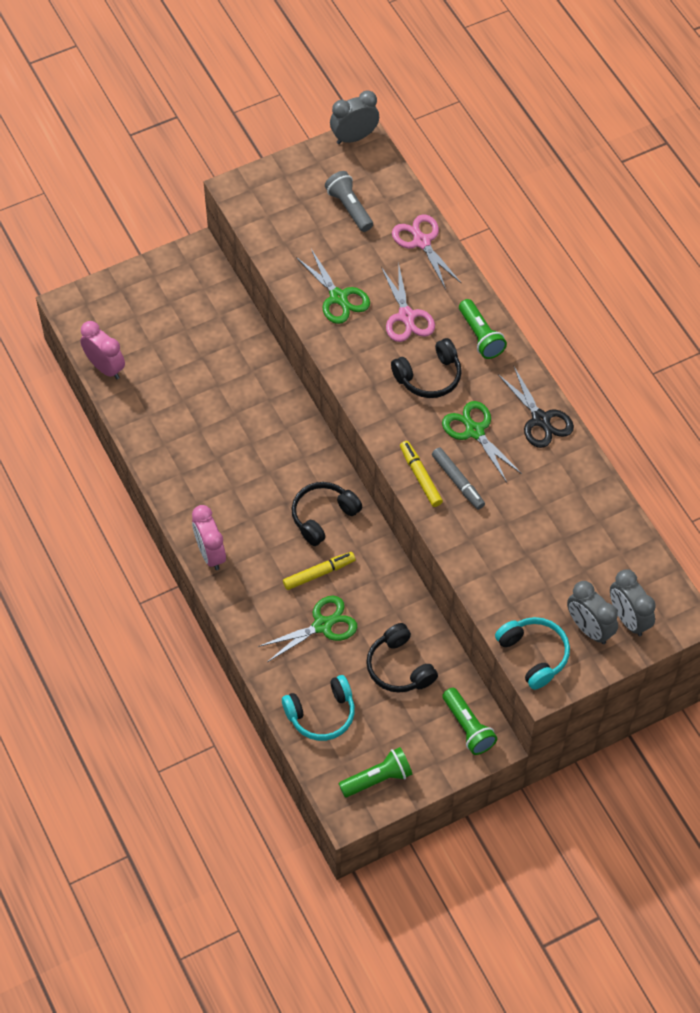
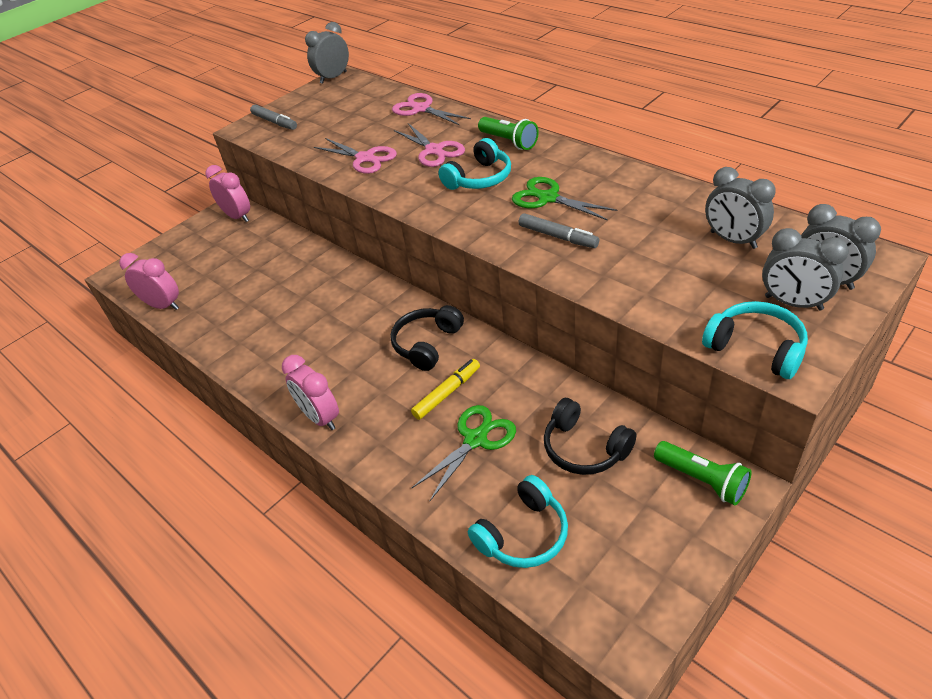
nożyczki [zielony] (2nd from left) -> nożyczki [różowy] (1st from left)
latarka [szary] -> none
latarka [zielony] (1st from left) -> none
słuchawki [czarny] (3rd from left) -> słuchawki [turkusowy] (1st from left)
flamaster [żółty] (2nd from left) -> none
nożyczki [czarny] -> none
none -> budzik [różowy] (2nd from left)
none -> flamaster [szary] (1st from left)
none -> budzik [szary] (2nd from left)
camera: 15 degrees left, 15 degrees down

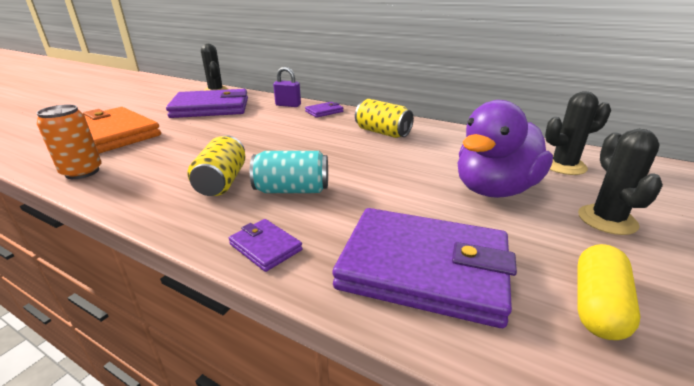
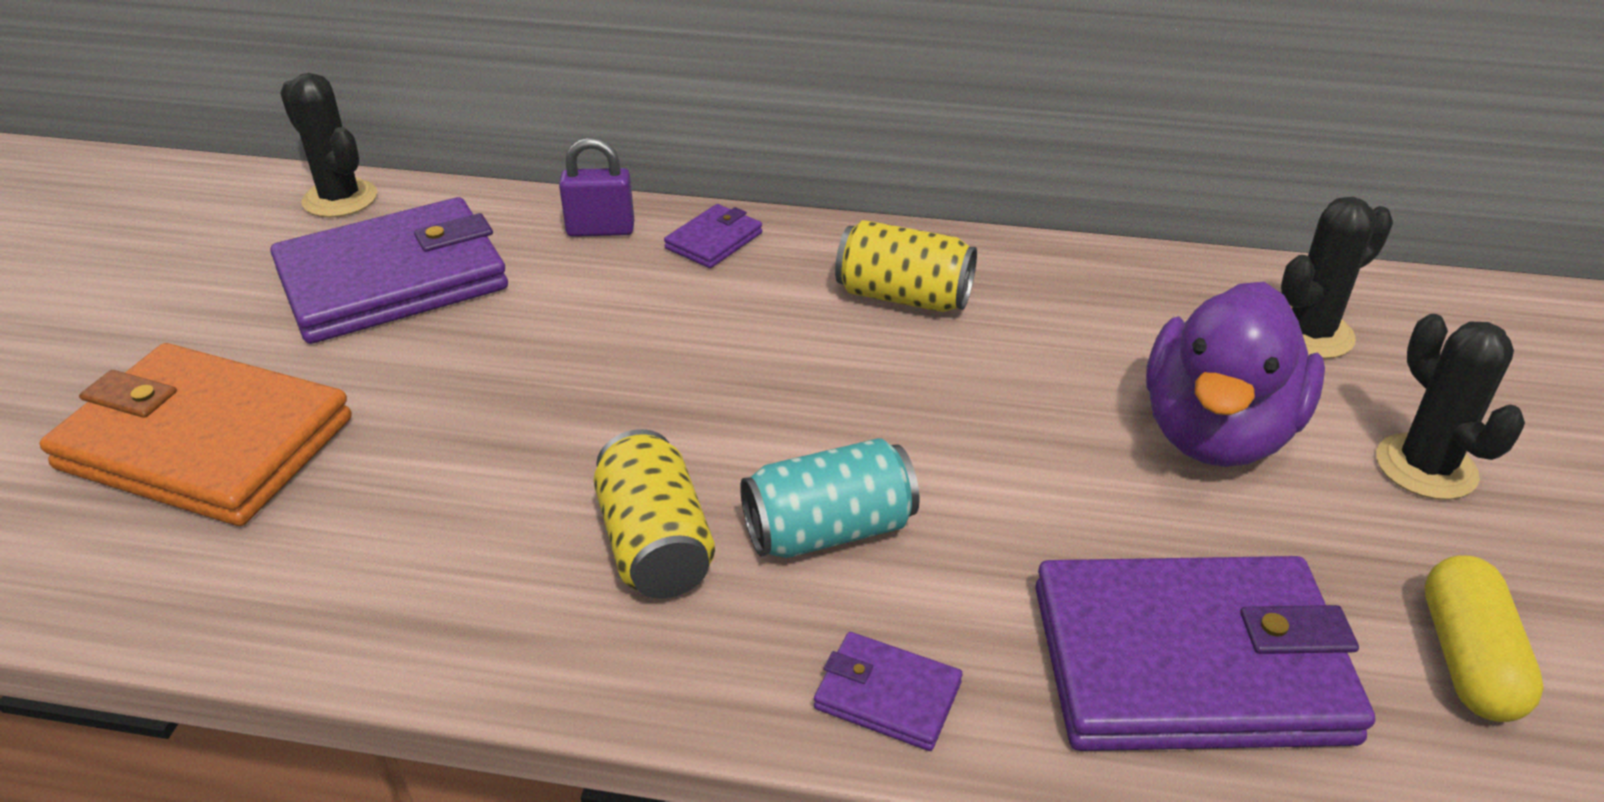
puszka [pomarańczowy] -> none
camera: 20 degrees left, 10 degrees up

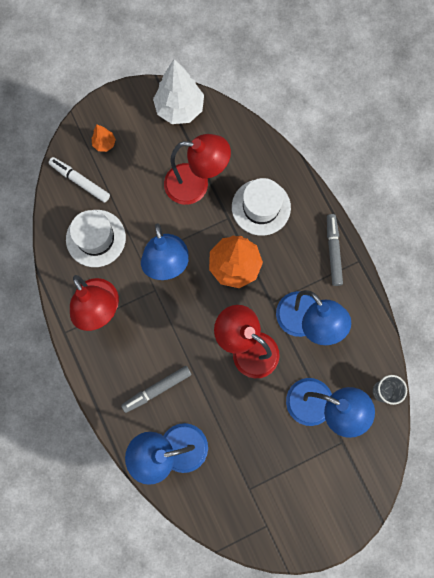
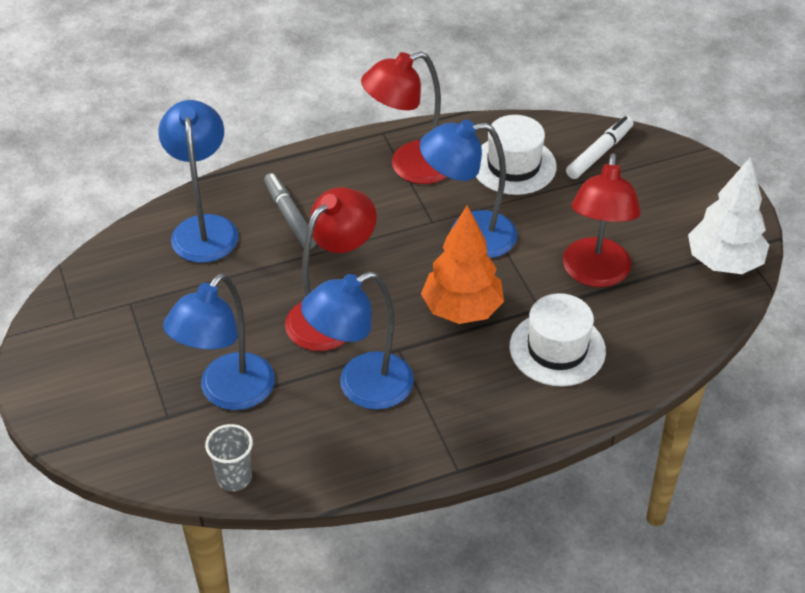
drzewko [pomarańczowy] (1st from left) -> none
flamaster [szary] (2nd from left) -> none
camera: 95 degrees right, 30 degrees down

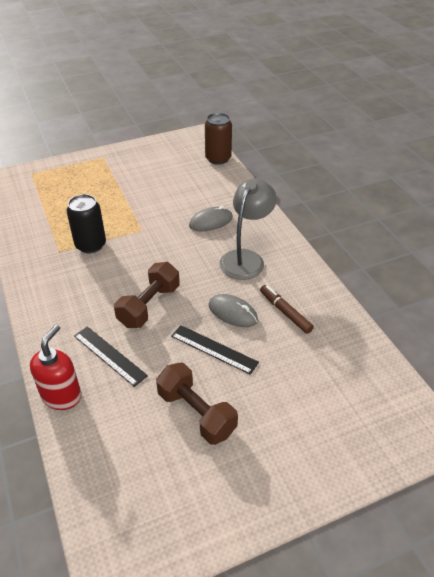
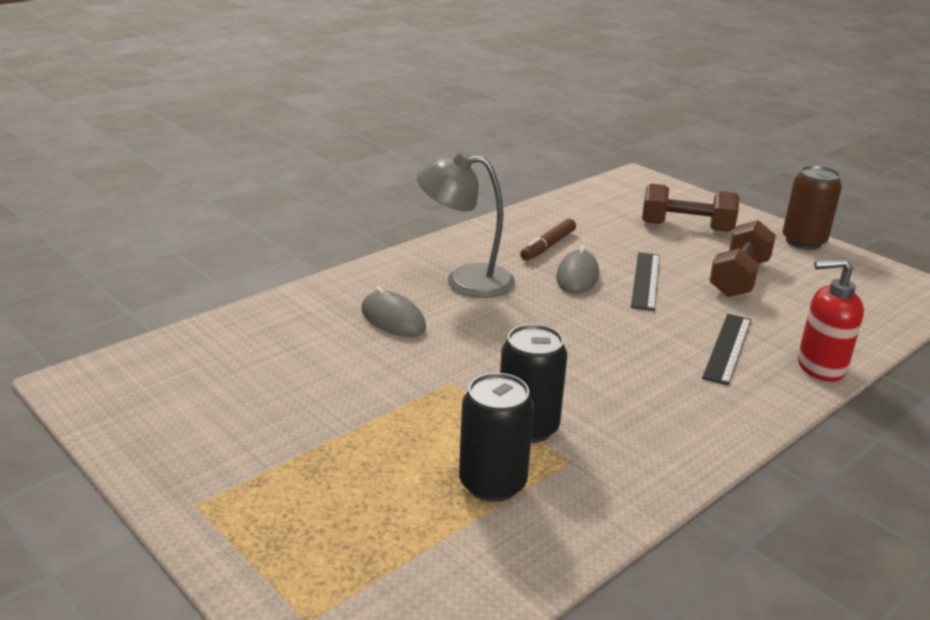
hantel [brązowy] (1st from left), moved
puszka [brązowy], moved
none -> puszka [czarny] (1st from left)
camera: 110 degrees left, 15 degrees down

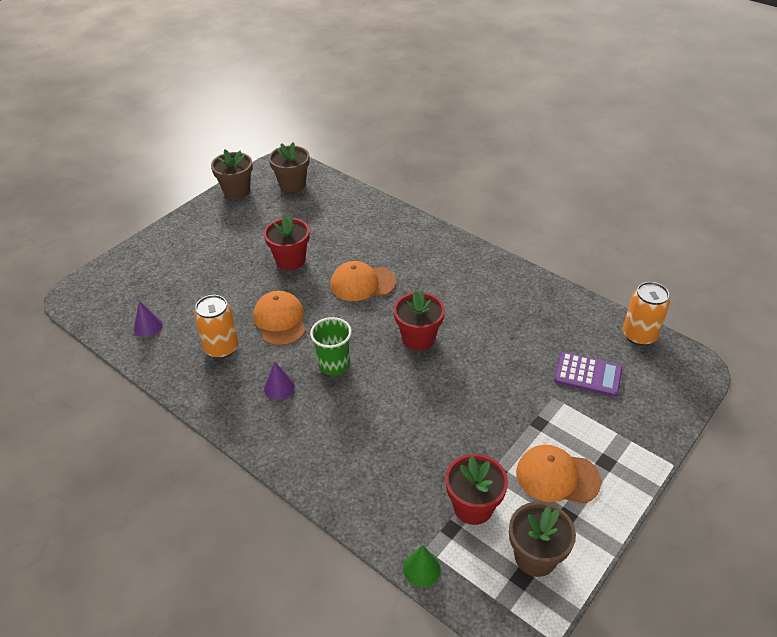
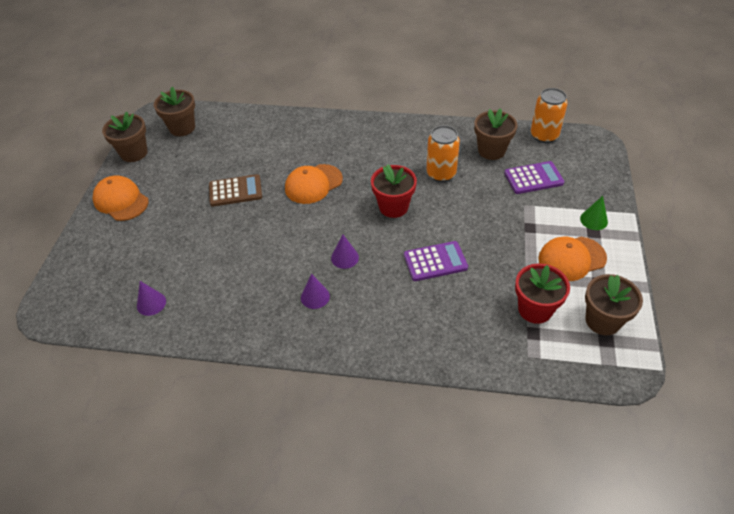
puszka [pomarańczowy] (1st from left), moved
czapka [pomarańczowy] (1st from left), moved
doniczka [czerwony] (1st from left) -> kalkulator [brązowy]
szklanka [zielony] -> stożek [fioletowy] (3rd from left)
stożek [zielony], moved
none -> kalkulator [fioletowy] (1st from left)
none -> doniczka [brązowy] (3rd from left)
camera: 30 degrees left, 5 degrees up

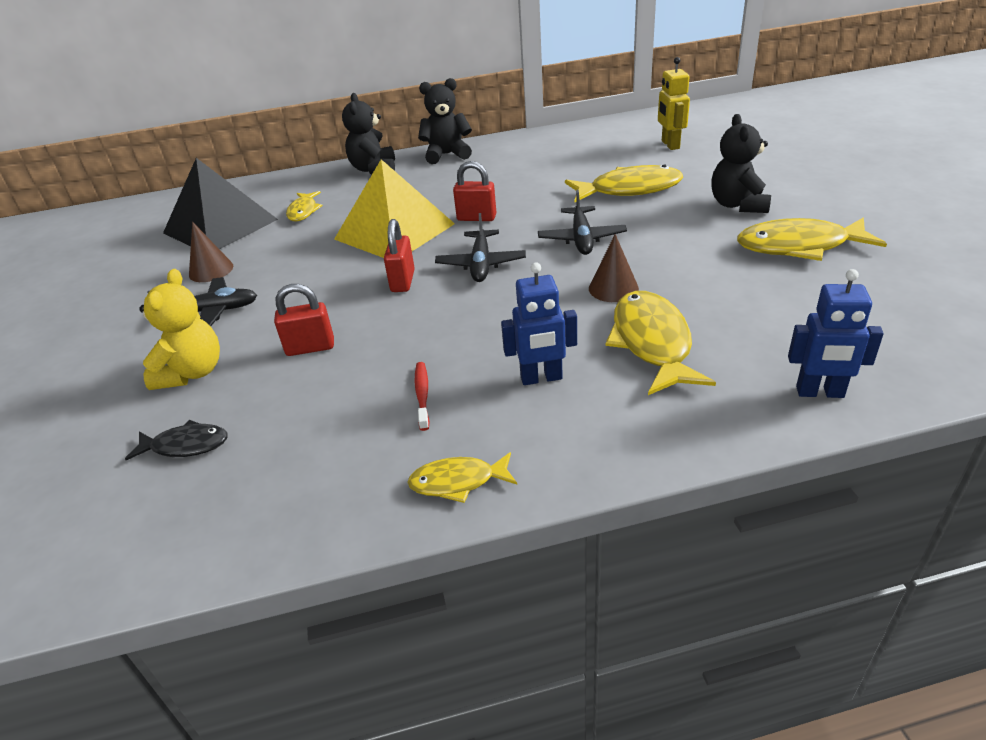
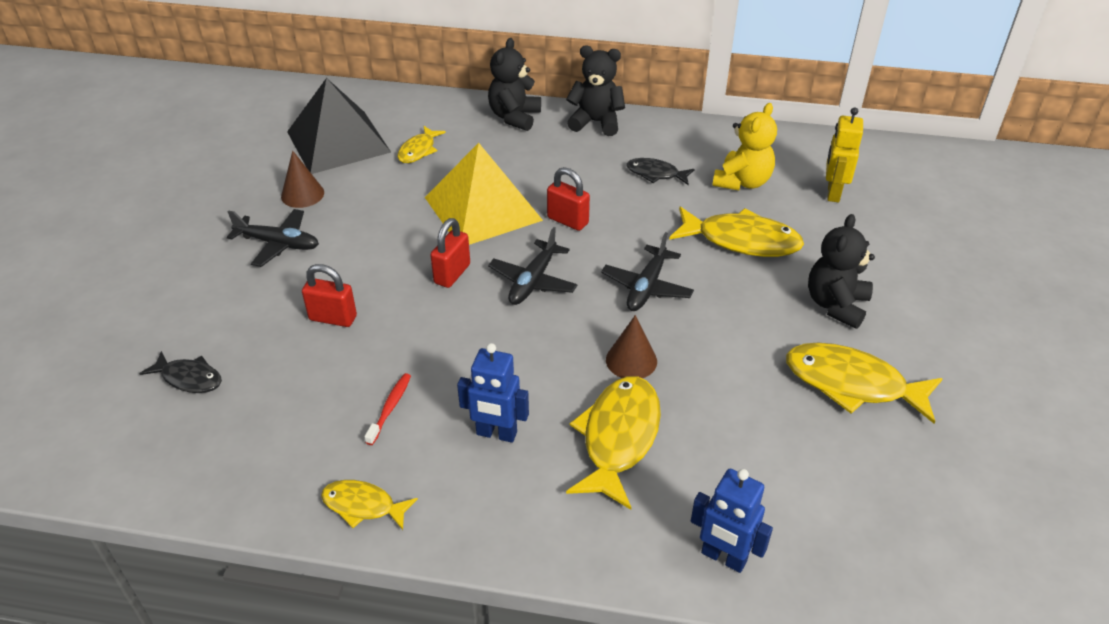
miś [żółty], moved
none -> ryba [czarny] (2nd from left)
camera: 20 degrees right, 5 degrees up

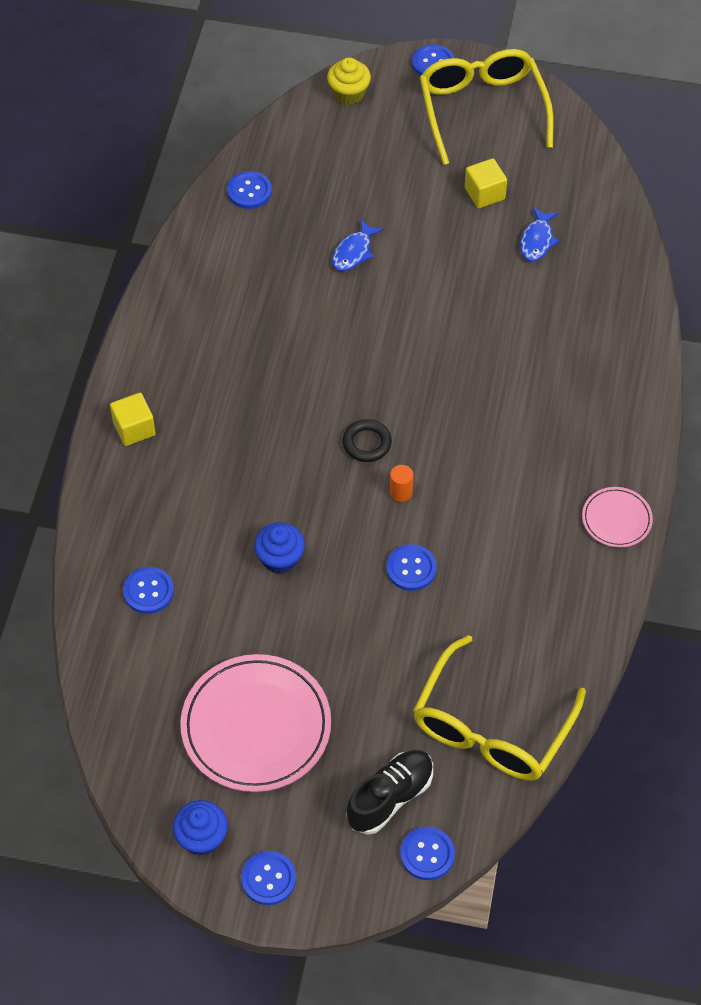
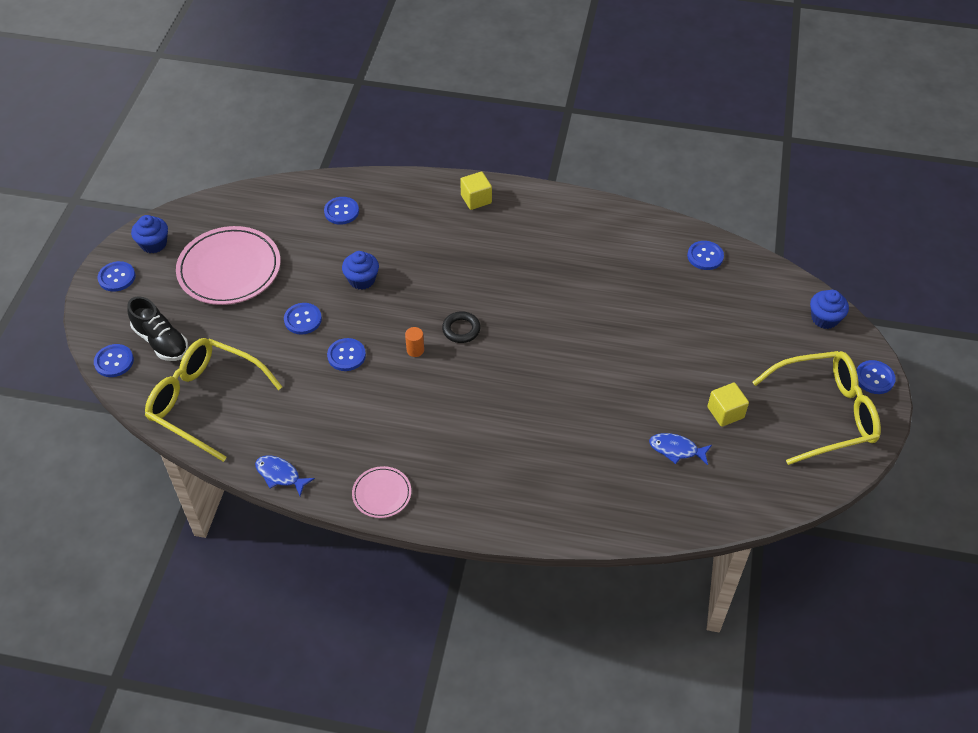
muffinka [żółty] -> muffinka [niebieski] (3rd from left)
ryba [niebieski] (1st from left), moved
none -> guzik [niebieski] (3rd from left)
camera: 90 degrees right, 5 degrees down

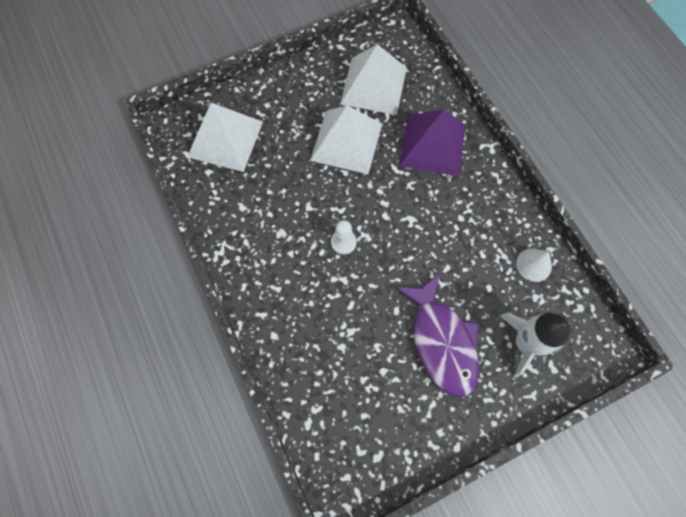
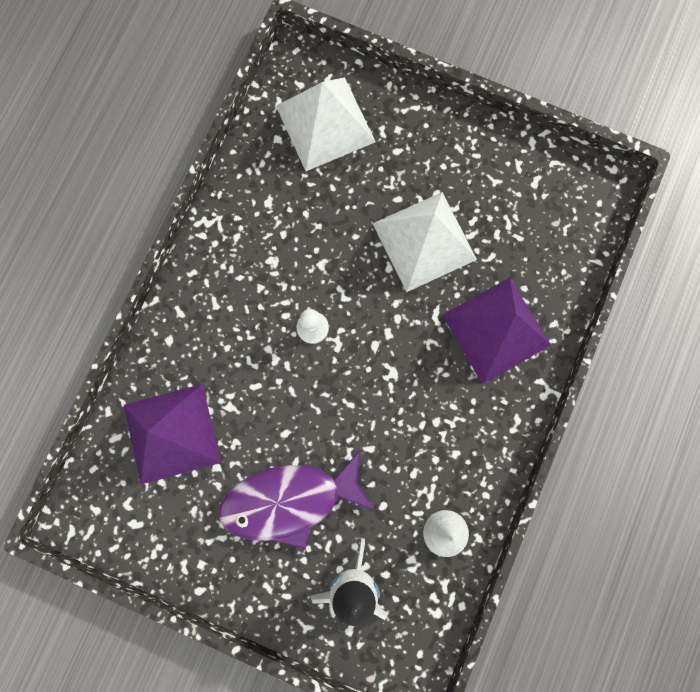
piramida [biały] (3rd from left) -> none
ryba [fioletowy], 45 degrees clockwise
none -> piramida [fioletowy] (1st from left)
camera: 50 degrees right, 10 degrees up

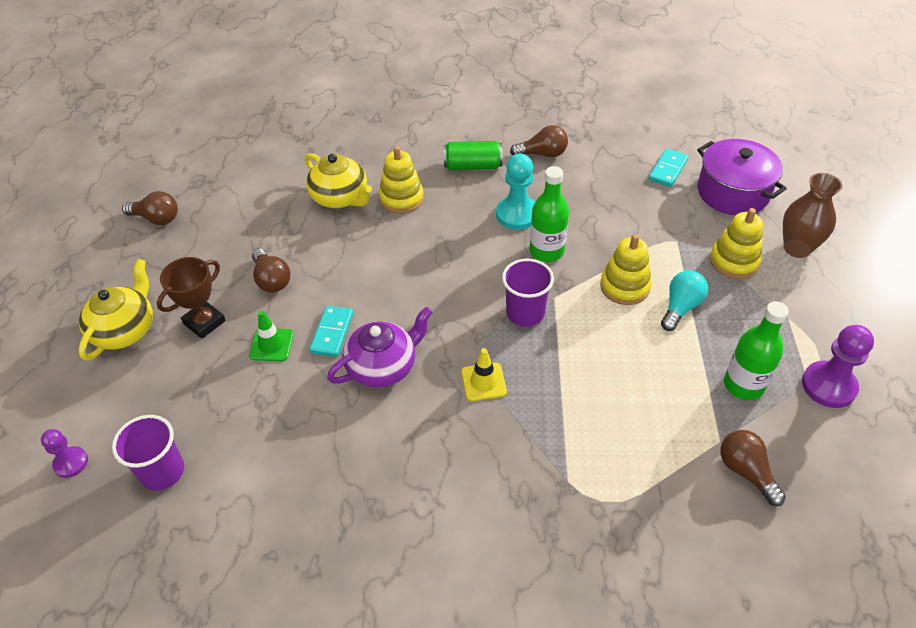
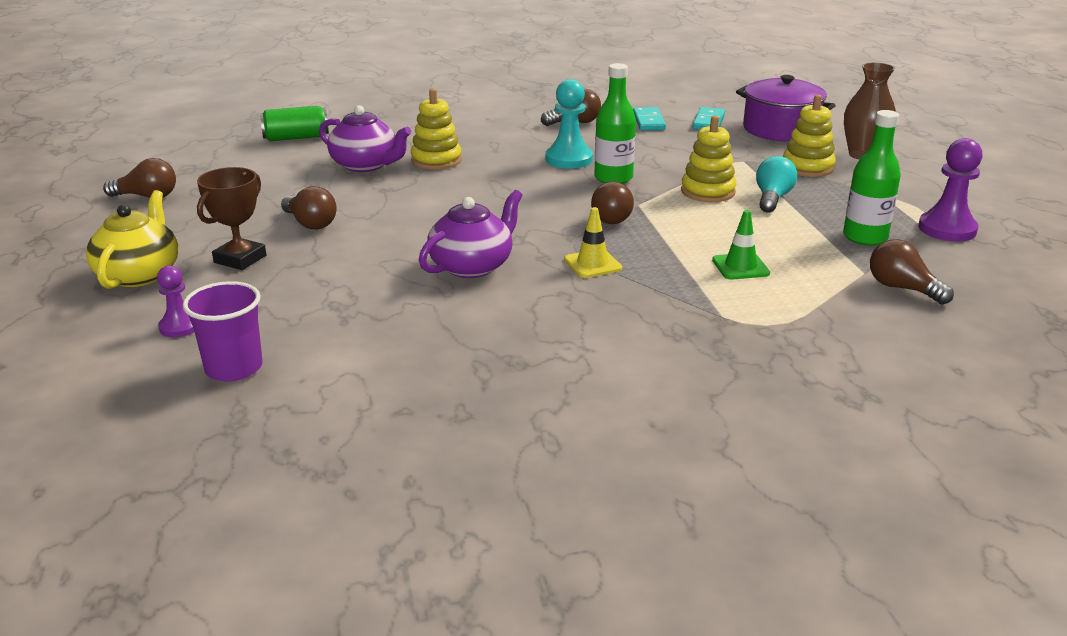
pionek [fioletowy] (1st from left), moved
pachołek [zielony], moved
imbryk [żółty] (2nd from left) -> imbryk [fioletowy] (1st from left)
kostka domina [turkusowy] (1st from left), moved
puszka [zielony], moved
szklanka [fioletowy] (2nd from left) -> żarówka [brązowy] (4th from left)
camera: 15 degrees left, 20 degrees down

